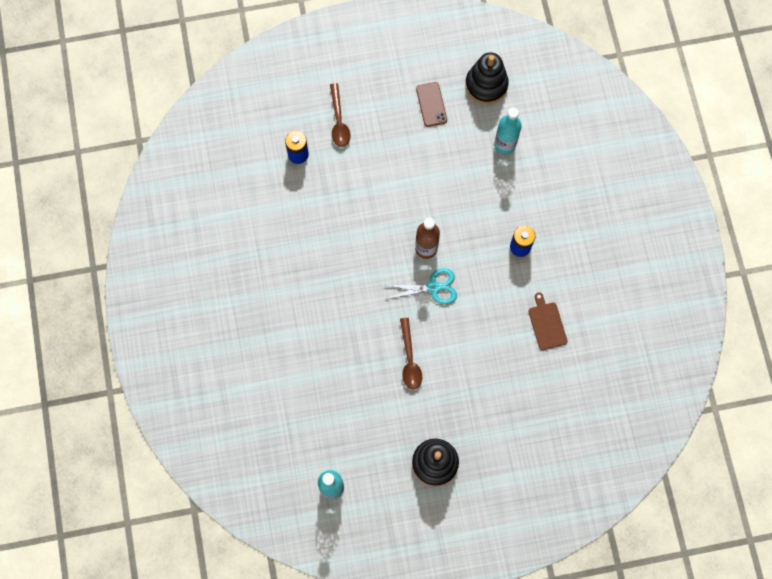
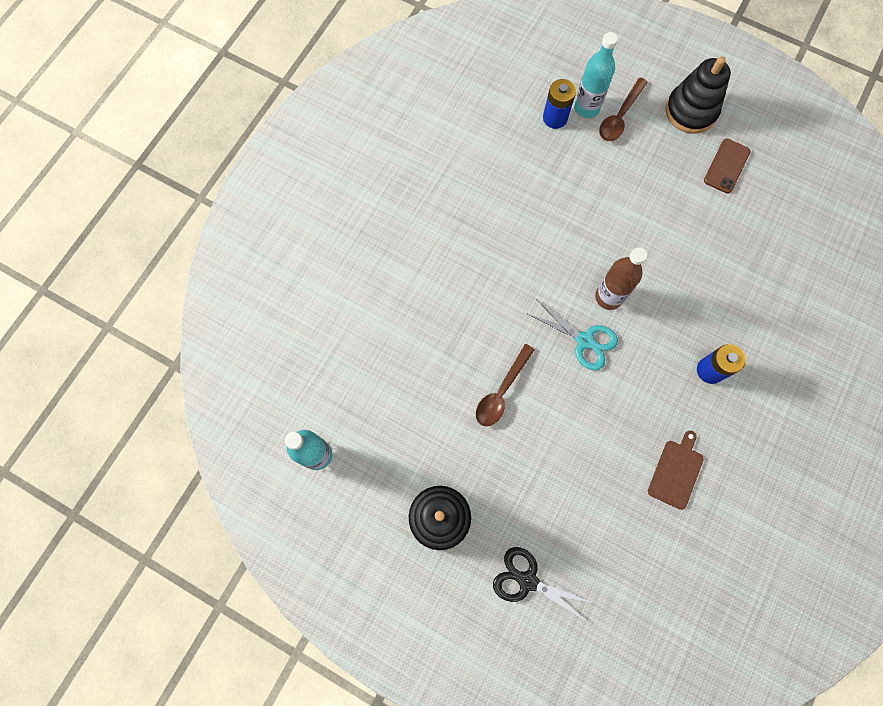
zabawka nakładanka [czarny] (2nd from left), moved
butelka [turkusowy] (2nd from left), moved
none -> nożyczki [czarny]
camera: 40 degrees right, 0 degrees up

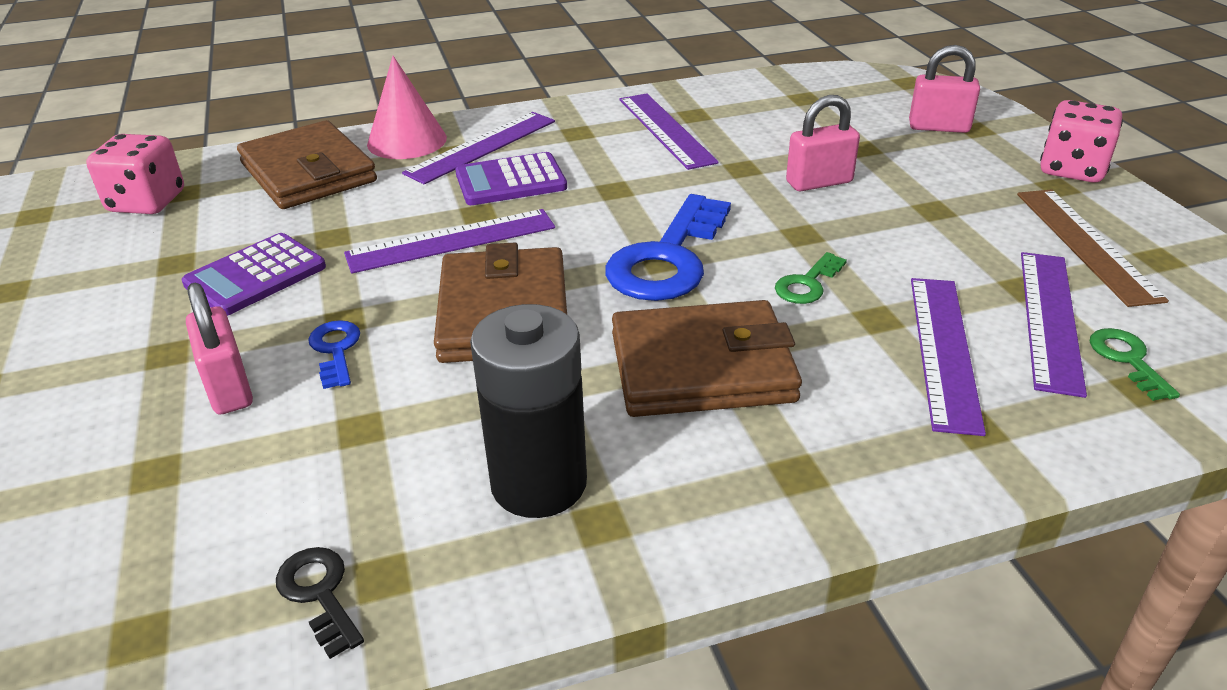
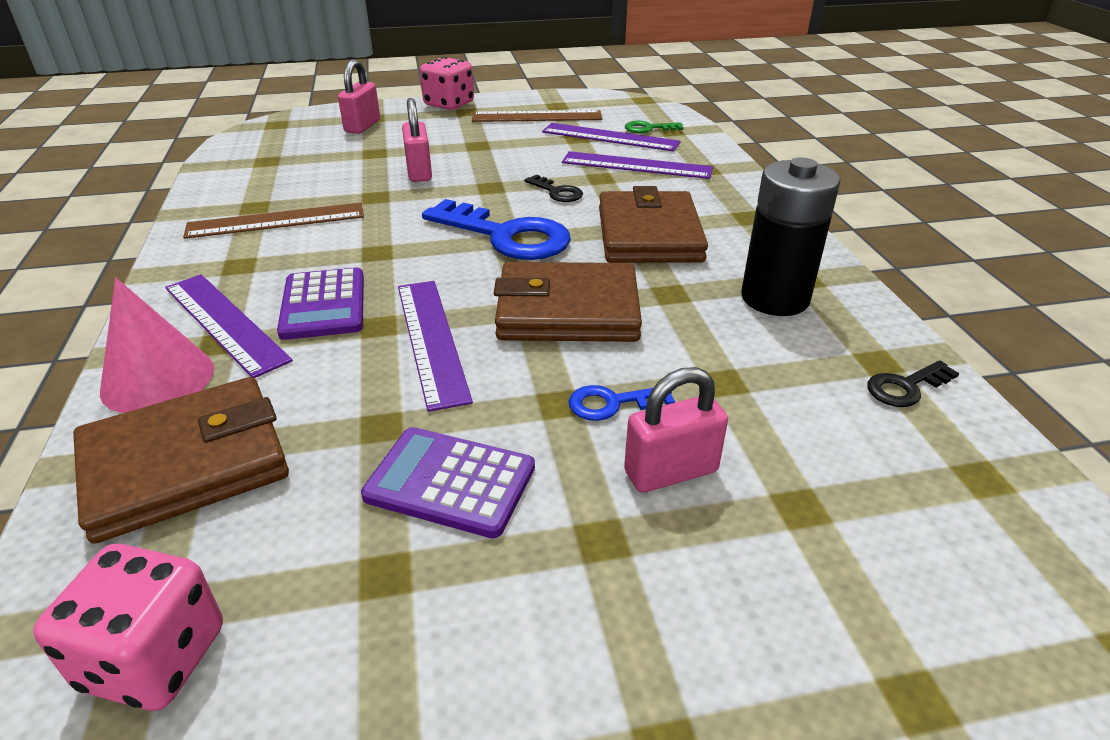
kalkulator [fioletowy] (1st from left in the first image) -> kalkulator [fioletowy] (2nd from left), 150 degrees clockwise
linijka [fioletowy] (3rd from left) -> linijka [brązowy] (1st from left)
klucz [zielony] (1st from left) -> klucz [czarny] (1st from left)
camera: 85 degrees left, 0 degrees up

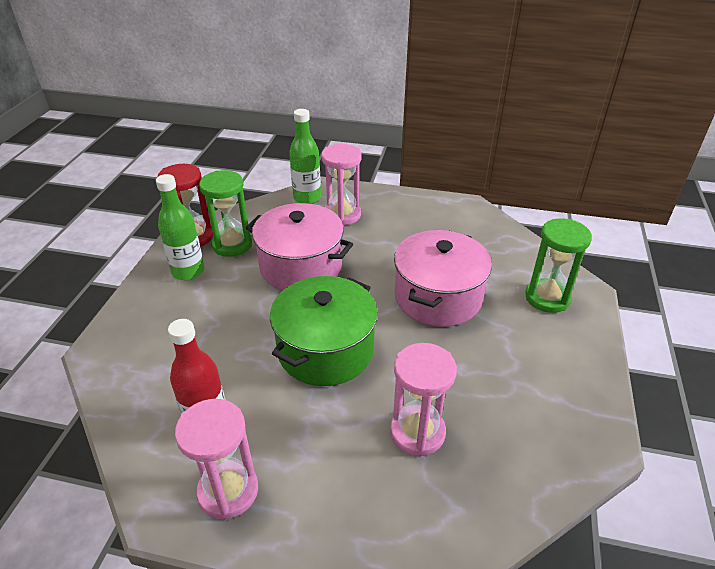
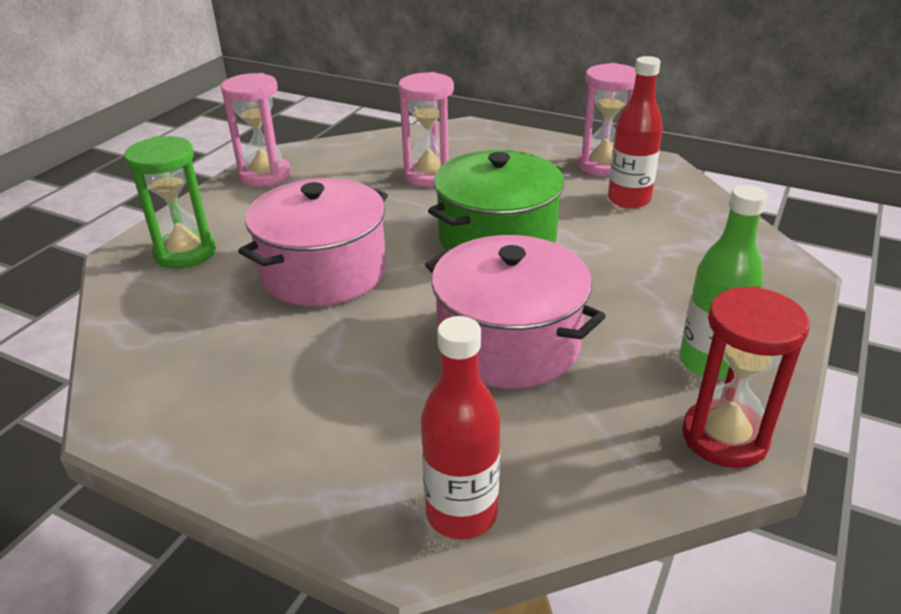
klepsydra [zielony] (1st from left) -> none
butelka [zielony] (2nd from left) -> butelka [czerwony] (1st from left)
klepsydra [różowy] (2nd from left in the first image) -> klepsydra [różowy] (1st from left), moved
camera: 165 degrees left, 5 degrees down

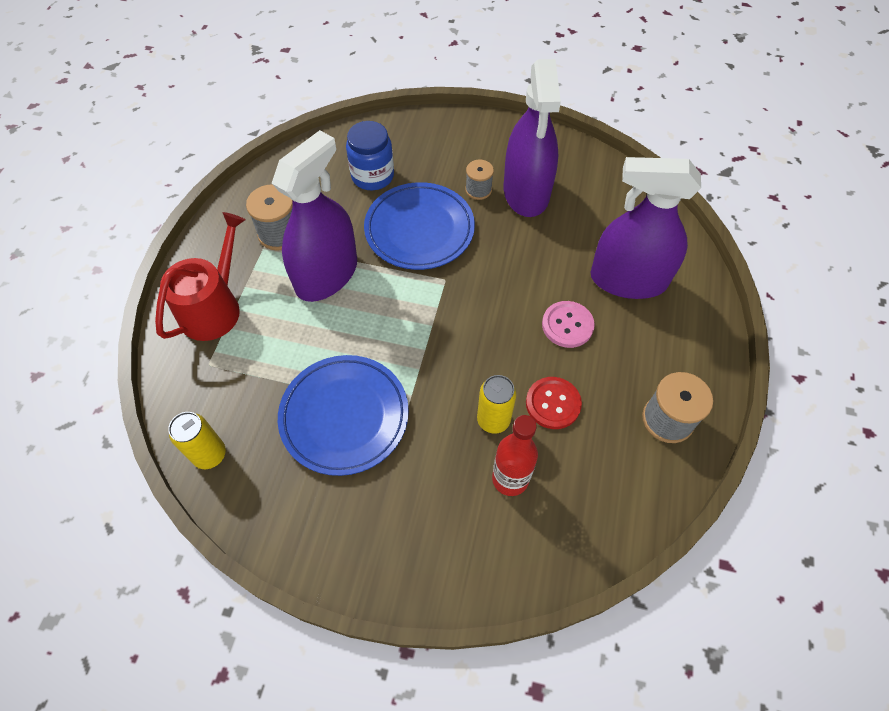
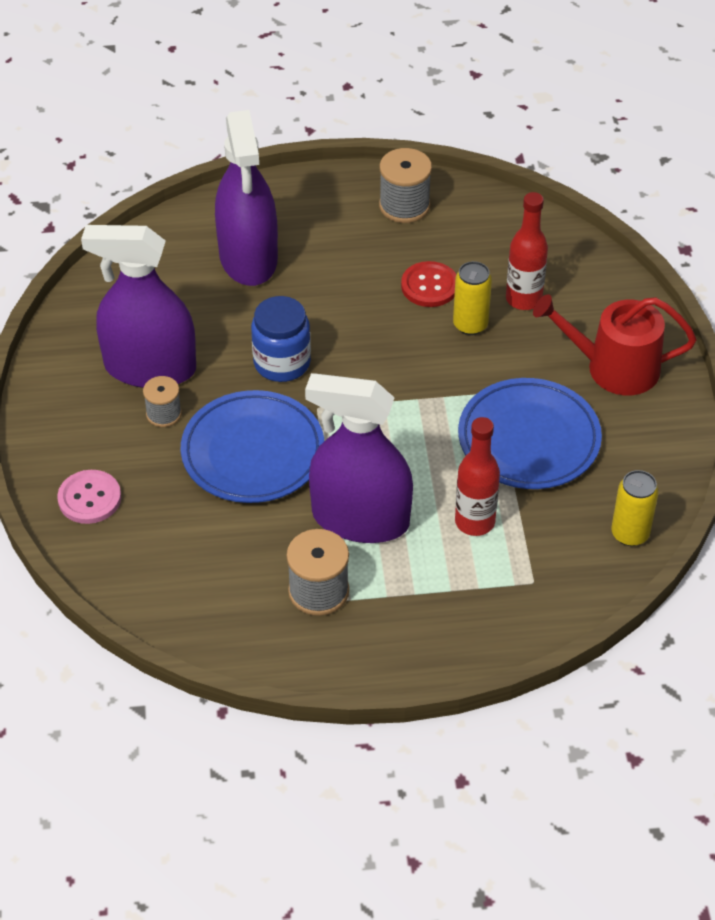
konewka [czerwony], moved
słoik [niebieski], moved
spryskiwacz [fioletowy] (2nd from left in the first image) -> spryskiwacz [fioletowy] (1st from left), 150 degrees counterclockwise
guzik [różowy], moved
none -> butelka [czerwony] (1st from left)
camera: 110 degrees left, 10 degrees down

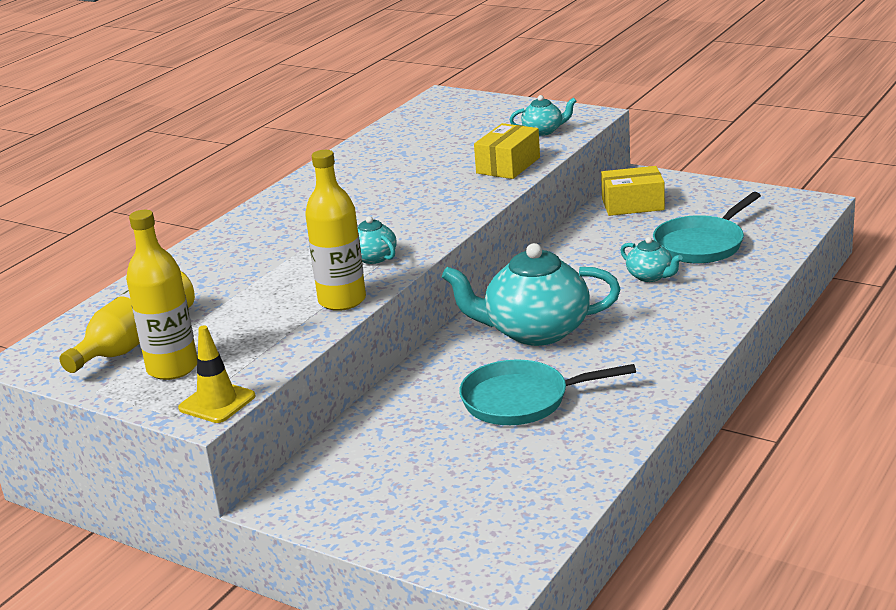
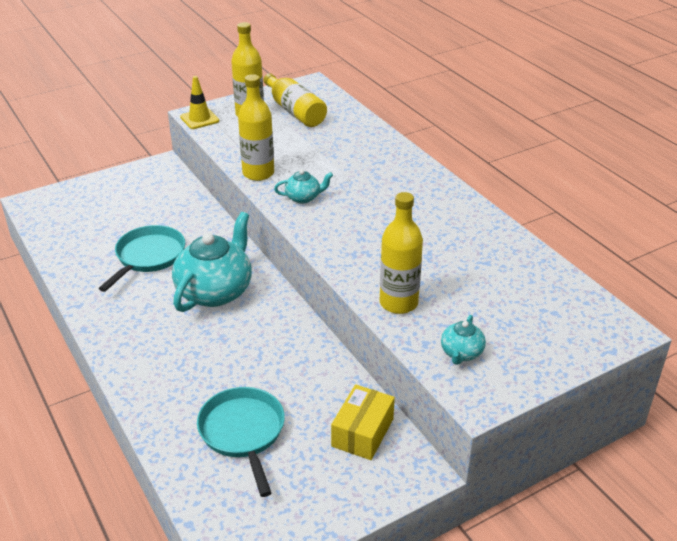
pudełko [żółty] (1st from left) -> butelka [żółty] (4th from left)
imbryk [turkusowy] (4th from left) -> none
camera: 115 degrees right, 10 degrees up

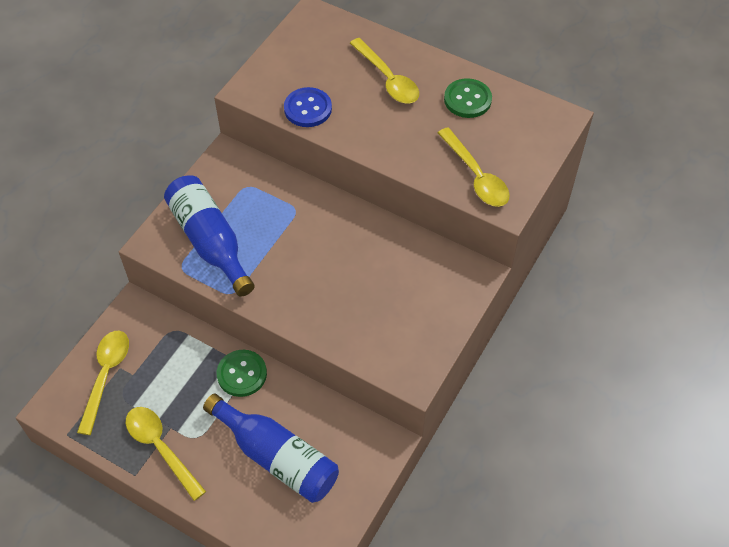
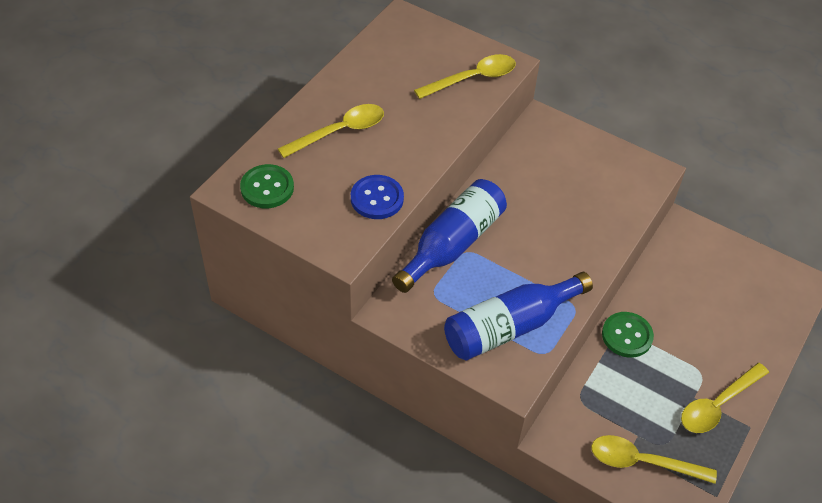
butelka [niebieski] (2nd from left in the first image) -> butelka [niebieski] (1st from left), moved
guzik [zielony] (2nd from left in the first image) -> guzik [zielony] (1st from left), moved
camera: 90 degrees left, 5 degrees down

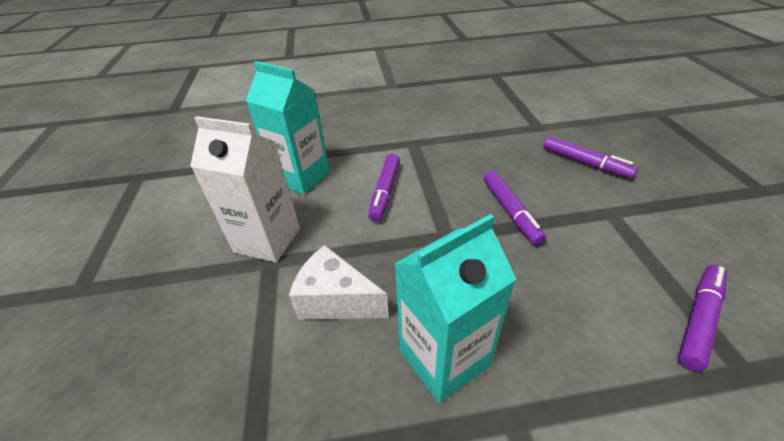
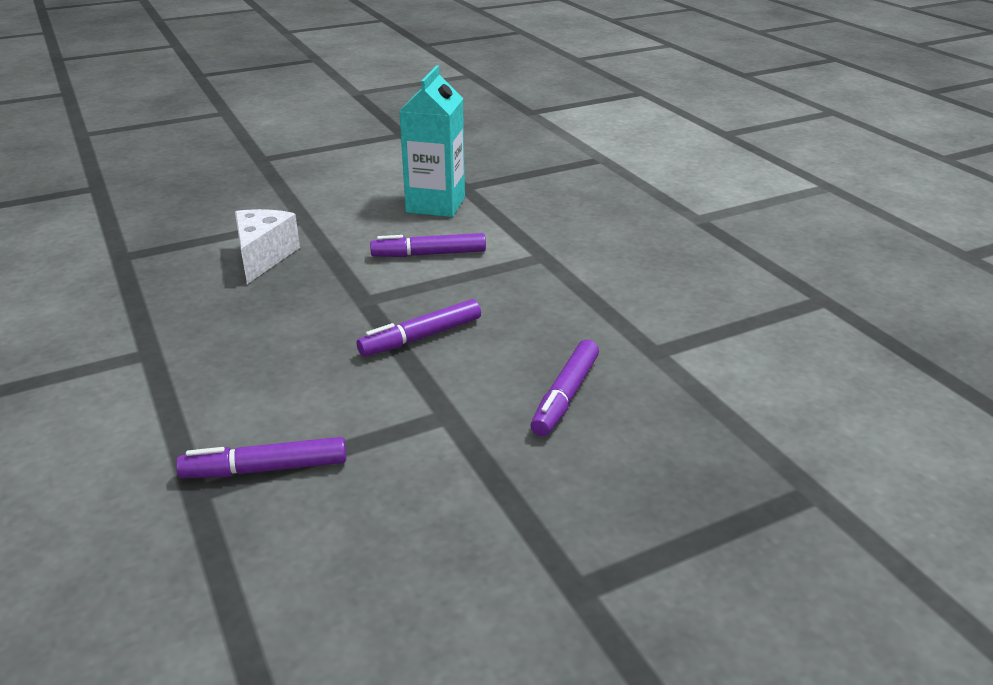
karton mleka [biały] -> none
karton mleka [turkusowy] (2nd from left) -> none
flamaster [fioletowy] (4th from left in the first image) -> flamaster [fioletowy] (1st from left), 150 degrees clockwise
camera: 70 degrees right, 10 degrees down

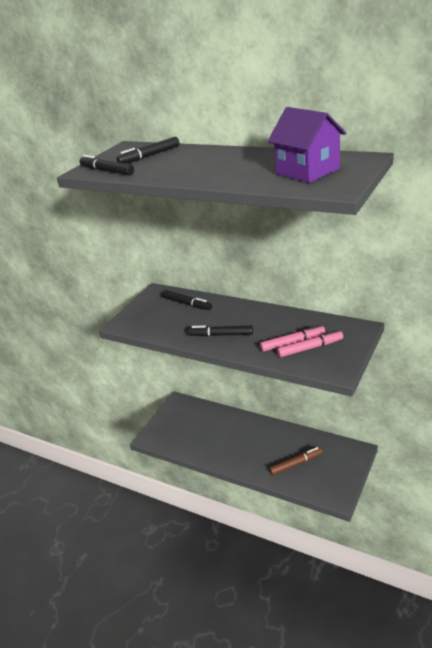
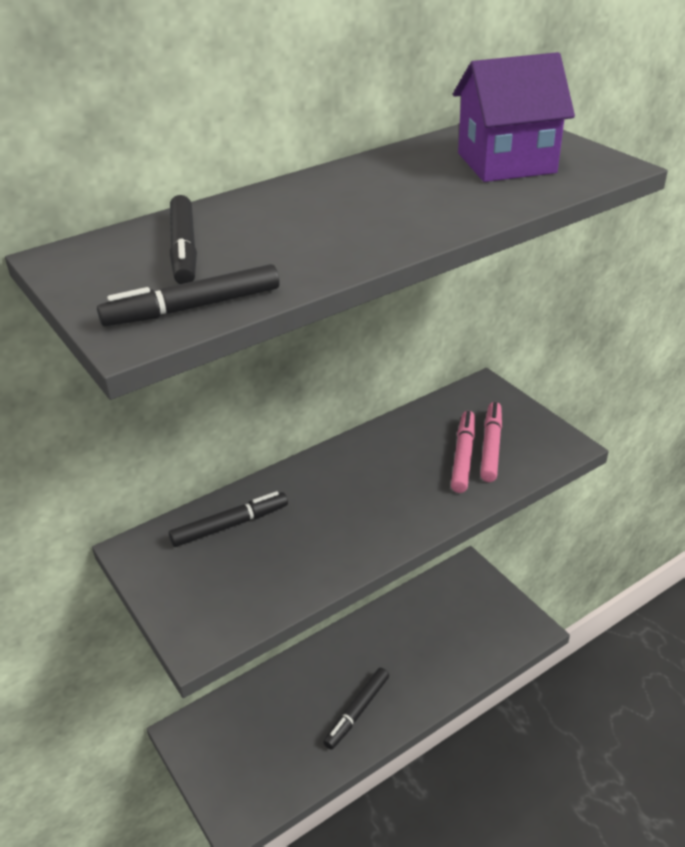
flamaster [czarny] (4th from left), moved
flamaster [brązowy] -> none
camera: 65 degrees left, 5 degrees up

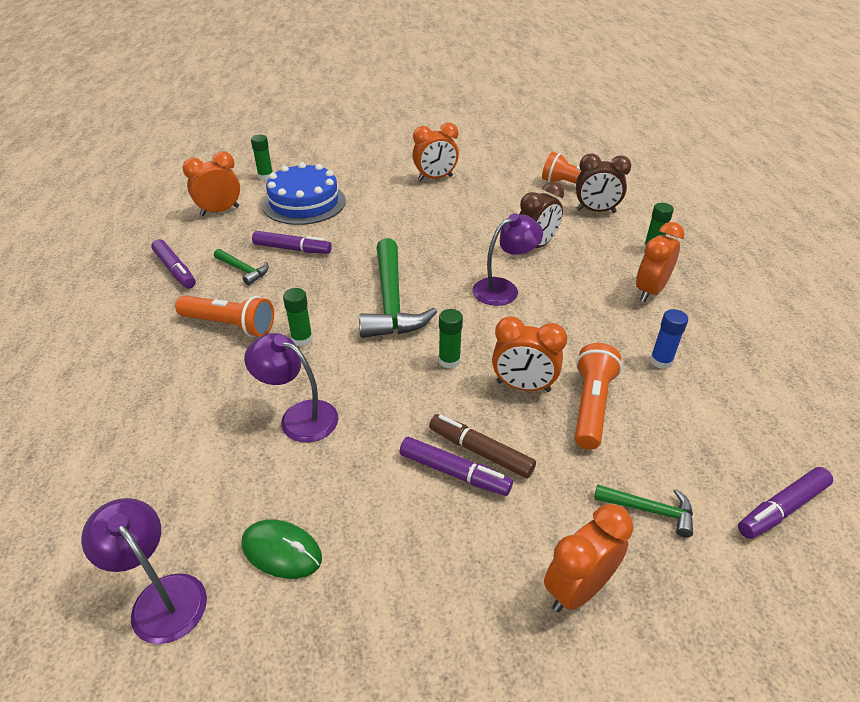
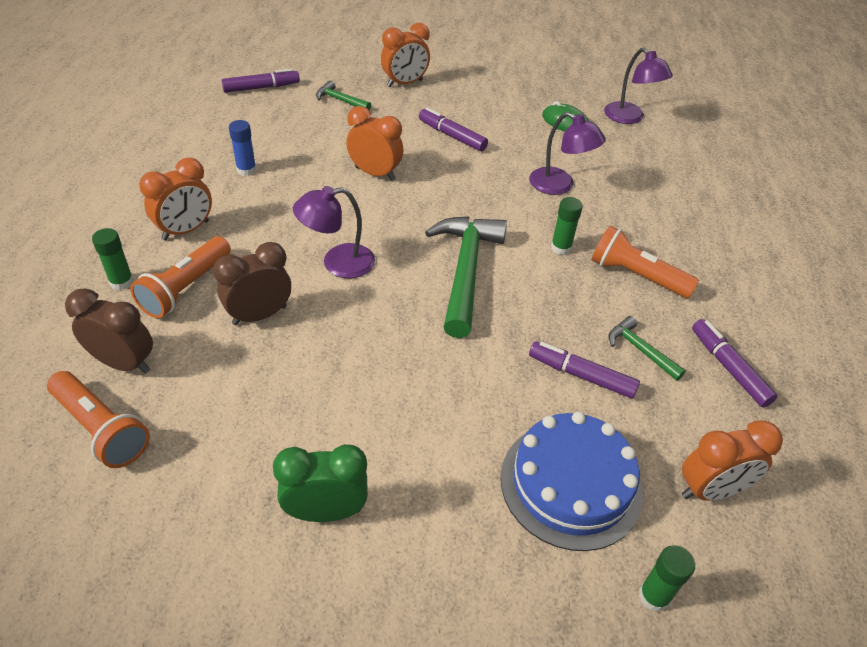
budzik [pomarańczowy] (2nd from left) -> budzik [zielony]
flamaster [brązowy] -> none
klej w sztyfcie [zielony] (3rd from left) -> none
latarka [pomarańczowy] (3rd from left in the first image) -> latarka [pomarańczowy] (2nd from left), moved
camera: 170 degrees left, 5 degrees up

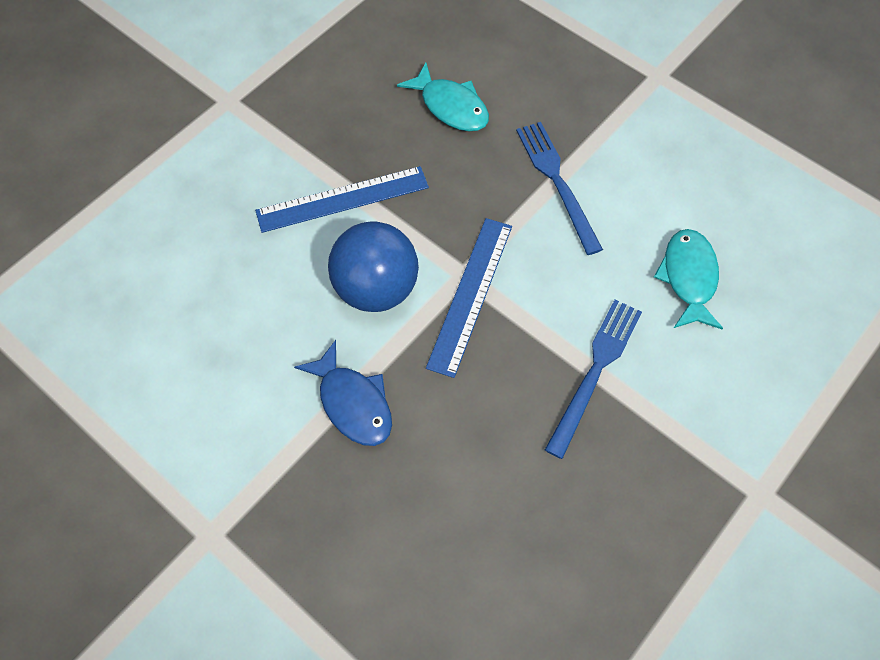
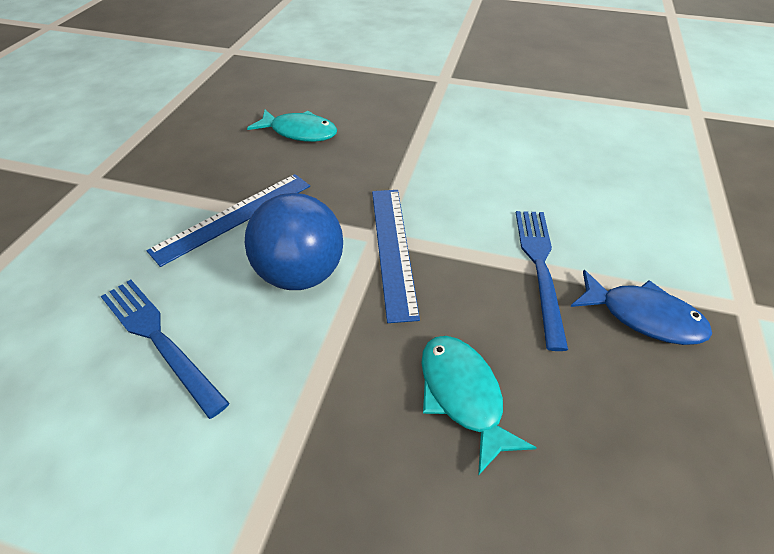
ryba [niebieski], moved
widelec [niebieski] (1st from left), moved
ryba [turkusowy] (2nd from left), moved
camera: 25 degrees left, 15 degrees down

